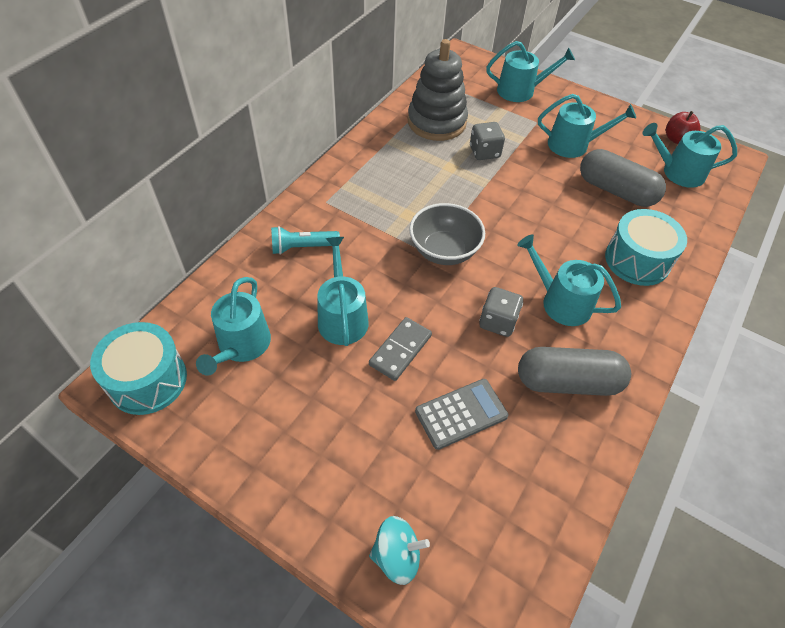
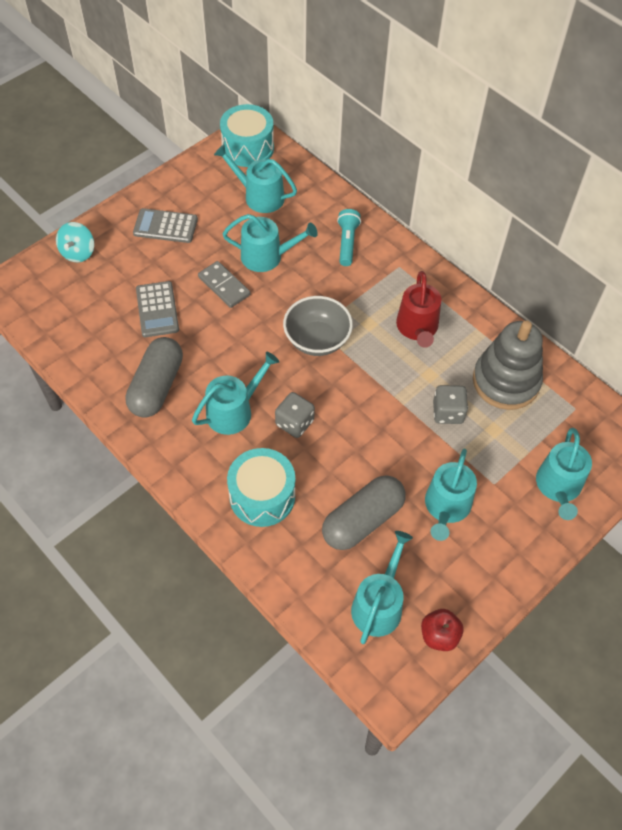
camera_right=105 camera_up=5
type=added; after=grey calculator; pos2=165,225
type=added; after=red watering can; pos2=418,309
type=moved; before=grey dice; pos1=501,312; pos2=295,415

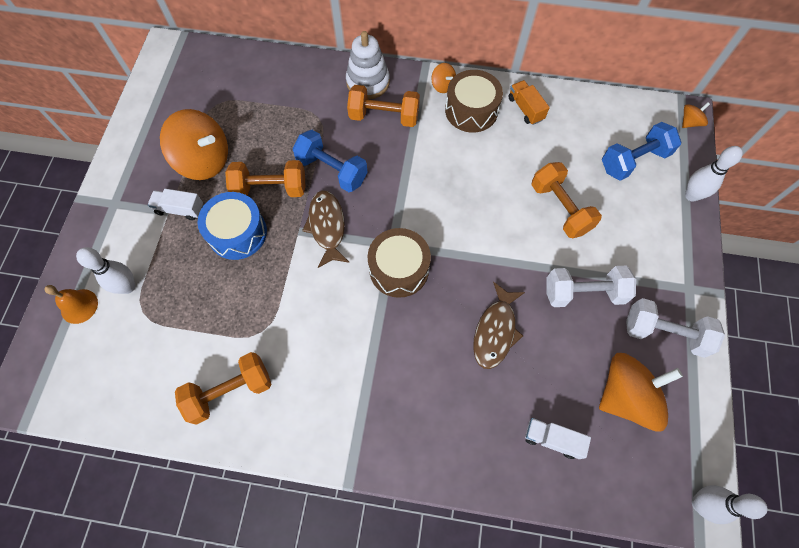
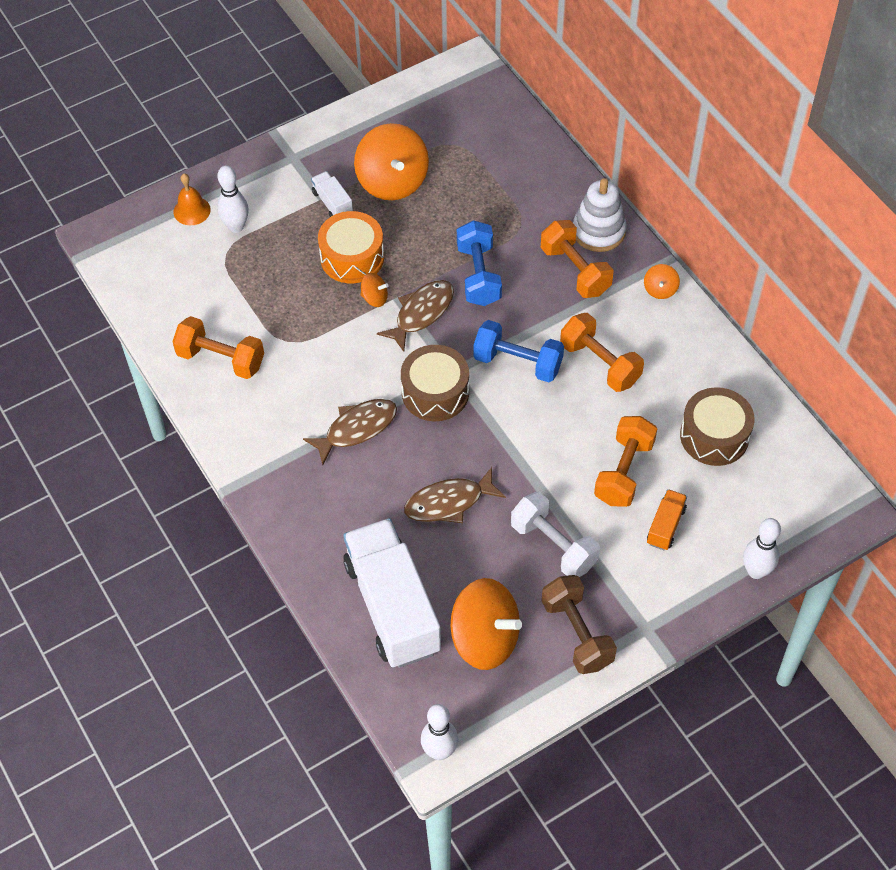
camera_right=50 camera_up=-10
type=added; after=brown fish; pos2=350,432
type=moved; before=orange dumbbell; pos1=265,178; pos2=602,352
type=moved; before=brown drum; pos1=474,101; pos2=717,426
type=moved; before=orange truck; pos1=529,102; pos2=667,519
type=moved; before=blue dumbbell; pos1=641,151; pos2=518,351
type=moved; before=orange spinning top; pos1=696,115; pos2=374,290
type=recoloured; before=blue drum; after=orange drum; pos1=232,226; pos2=351,247
type=recoloured; before=white dumbbell; after=brown dumbbell; pos1=675,328; pos2=579,624
type=resized; before=white truck; pos1=558,438; pos2=392,593; scale=2.32

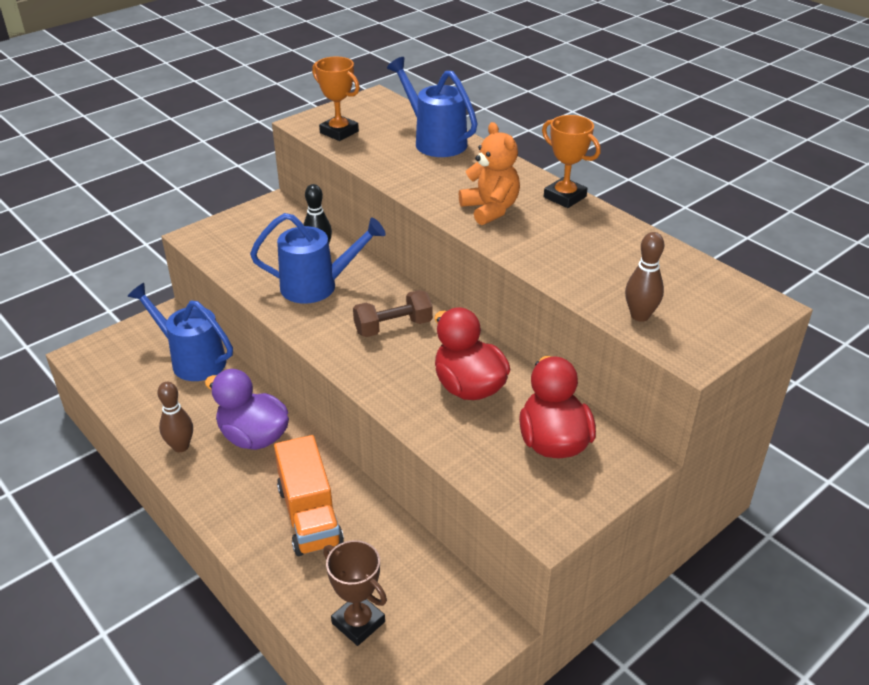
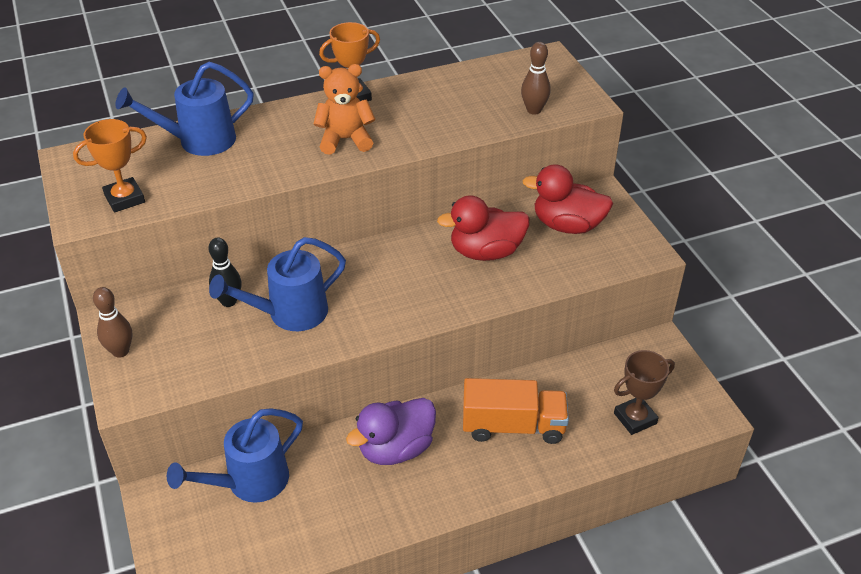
camera_right=-70 camera_up=5
type=removed; before=brown dumbbell; pos1=393,313
type=moved; before=brown bowling pin; pos1=175,417; pos2=112,322
type=turned; before=blue watering can; pos1=317,258; pos2=277,284; turn=-135

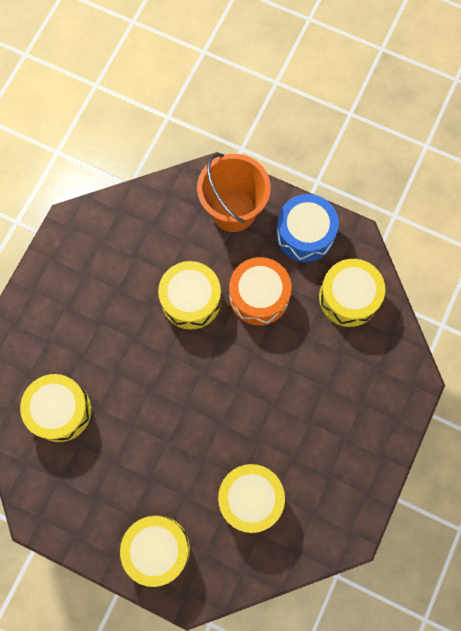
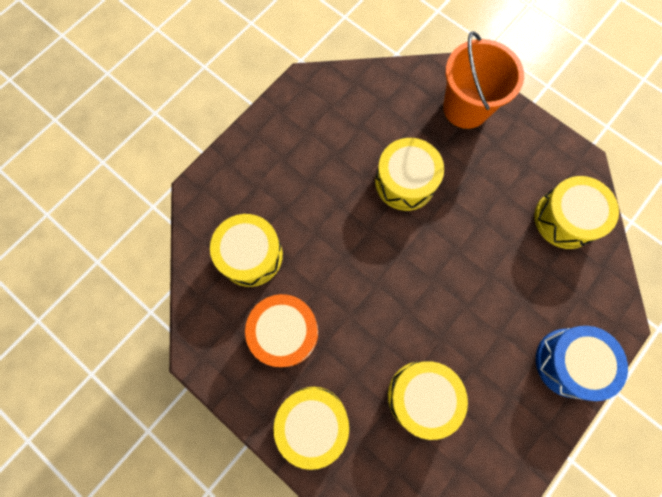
camera_right=15 camera_up=0
type=moved; before=orange drum; pos1=260,291; pos2=281,330
type=moved; before=blue drum; pos1=307,228; pos2=582,363

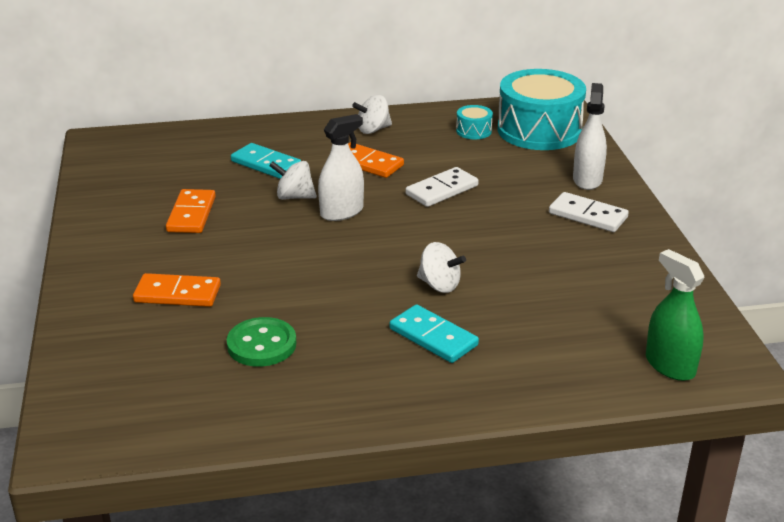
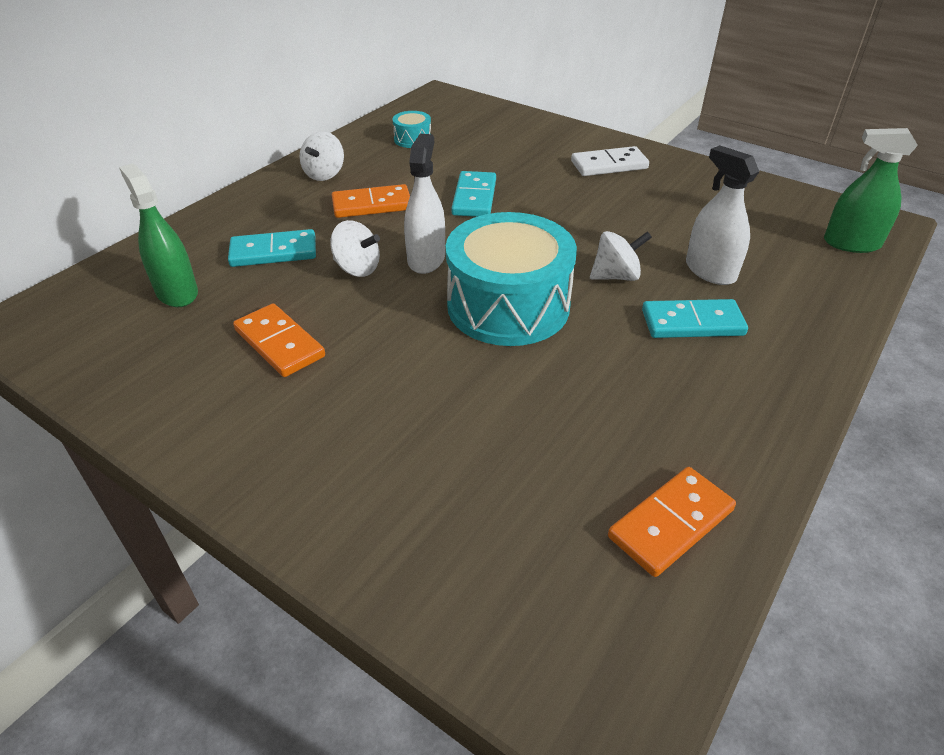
camera_right=-45 camera_up=10
type=removed; before=green button; pos1=261,342
type=added; after=green spray bottle; pos2=158,235
type=moved; before=orange domino; pos1=177,290; pos2=672,522
type=moved; before=turquoise drum; pos1=541,109; pos2=511,279
type=moved; before=white spray bottle; pos1=590,136; pos2=722,215
type=recoloured; before=white domino; after=turquoise domino; pos1=442,187; pos2=473,194
type=turned; before=white spinning top; pos1=293,180; pos2=355,248; turn=-120

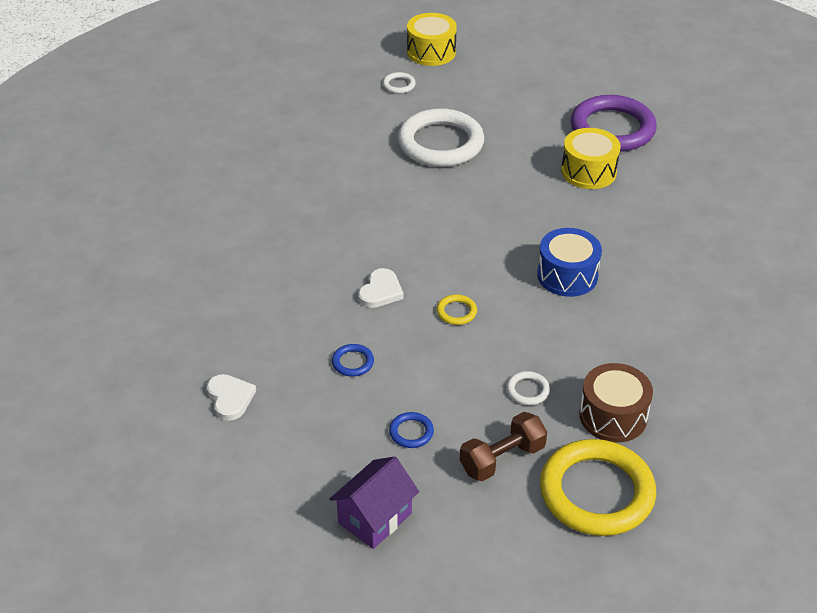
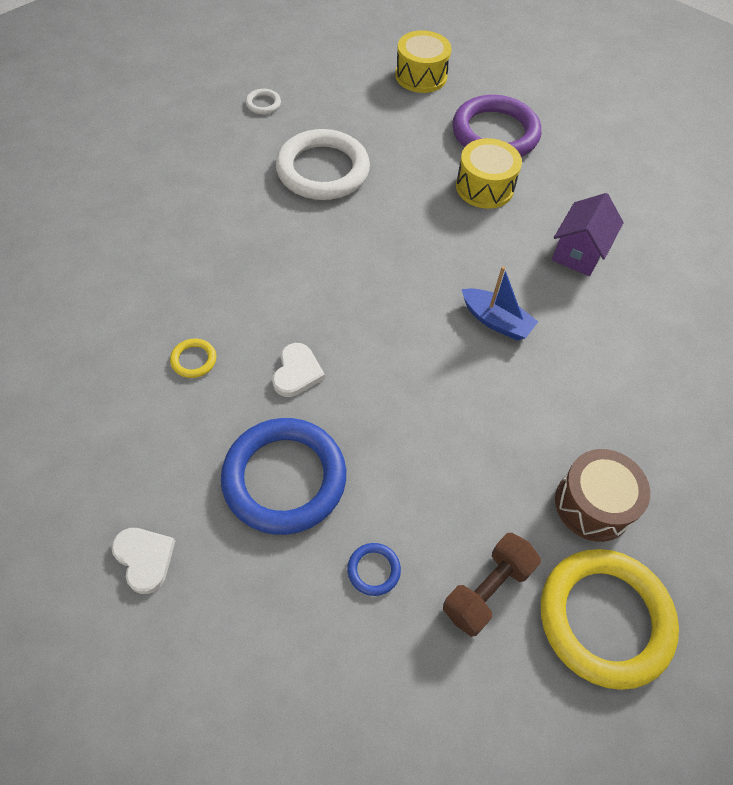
camera_right=-15 camera_up=15
type=removed; before=white ring; pos1=528,388
type=moved; before=purple house; pos1=374,502; pos2=588,234
type=moved; before=yellow drum; pos1=432,39; pos2=423,61
type=moved; before=yellow ring; pos1=457,310; pos2=193,358
type=replaced; before=blue drum; after=blue boat; pos1=569,262; pos2=500,303
type=resized; before=blue ring; pos1=353,360; pos2=283,476; scale=2.47

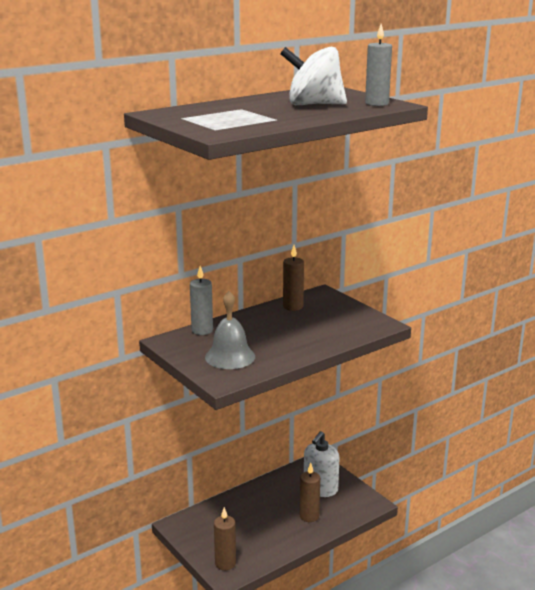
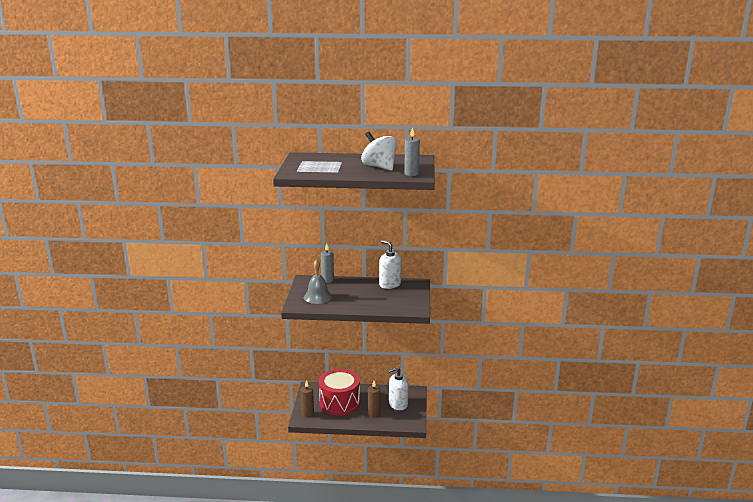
camera_right=40 camera_up=0
type=added; after=red drum; pos2=339,392
type=replaced; before=brown candle; after=white soap dispenser; pos1=293,278; pos2=390,264

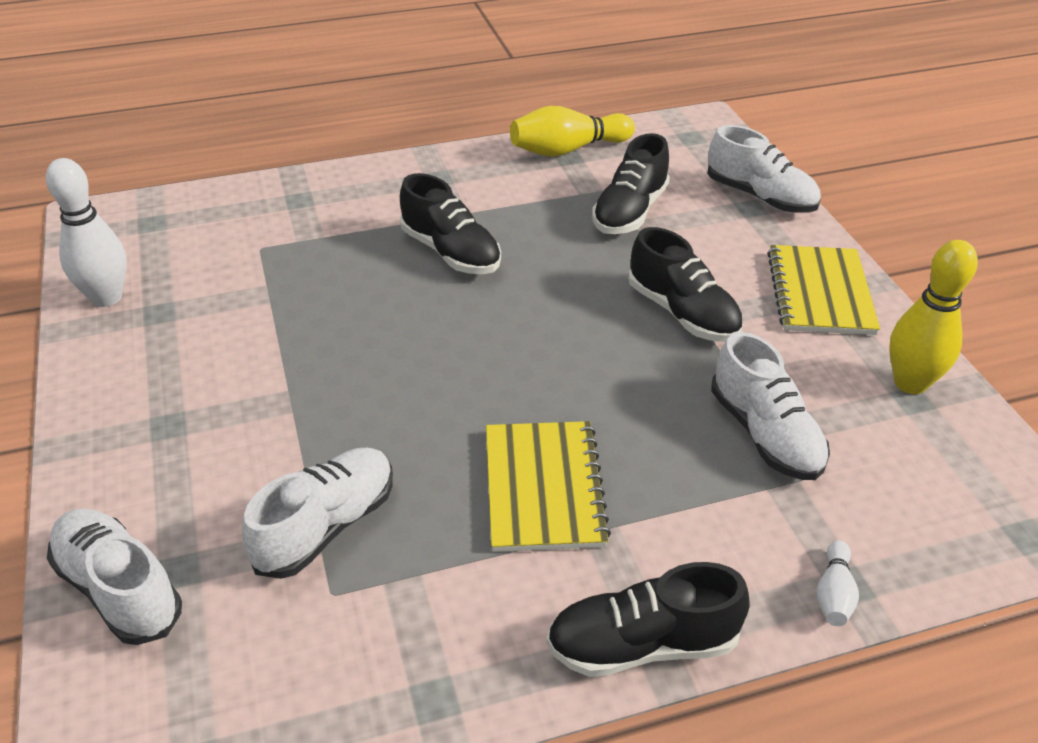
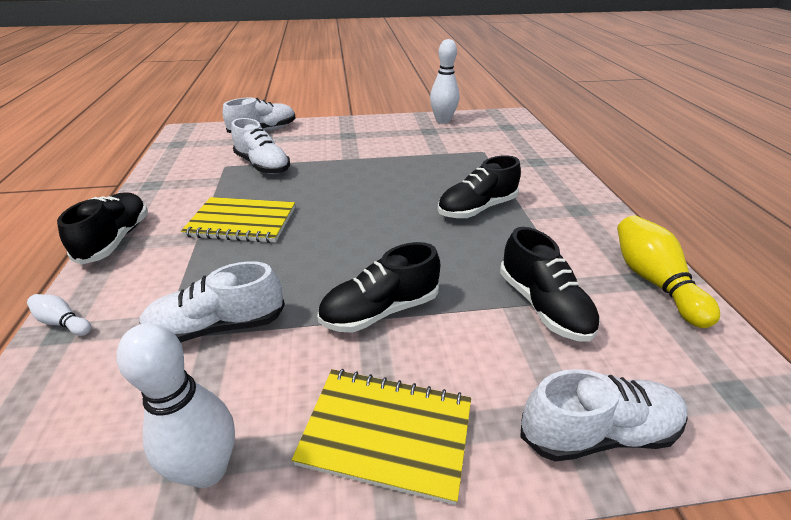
camera_right=100 camera_up=-5
type=recoloured; before=yellow bowling pin; after=white bowling pin; pos1=933,317; pos2=176,405
type=turned; before=black shoe; pos1=631,183; pos2=550,284; turn=-150
type=turned; before=white shoe; pos1=764,169; pos2=604,415; turn=-150

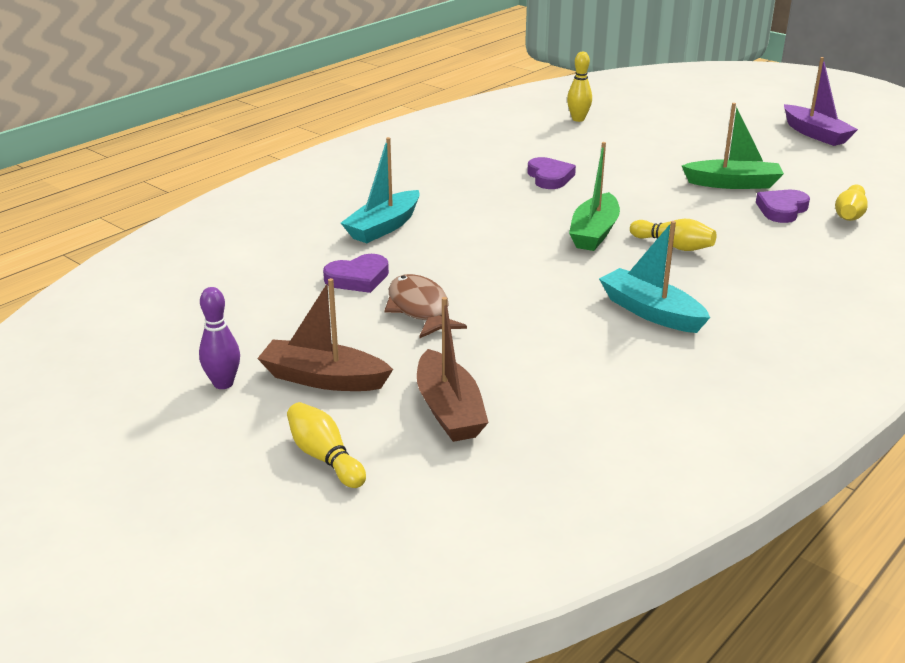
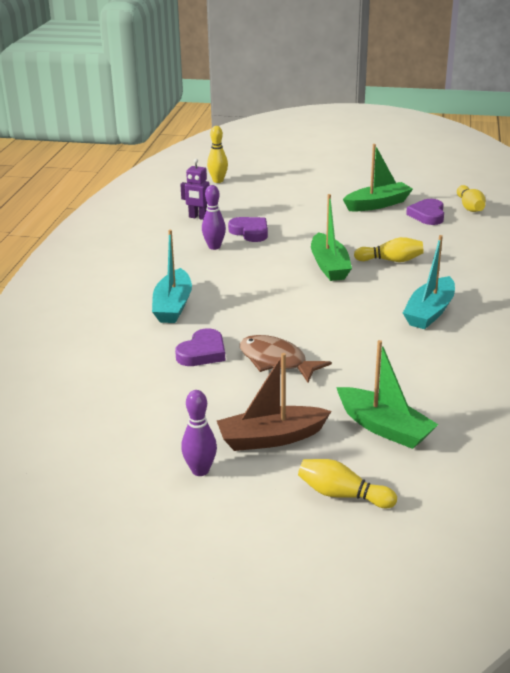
camera_right=-30 camera_up=0
type=removed; before=purple boat; pos1=821,101
type=added; after=purple robot; pos2=195,189
type=added; after=purple bowling pin; pos2=214,217
type=recoloured; before=brown boat; after=green boat; pos1=453,369; pos2=387,394
type=turned; before=turquoise boat; pos1=654,277; pos2=429,282; turn=-75

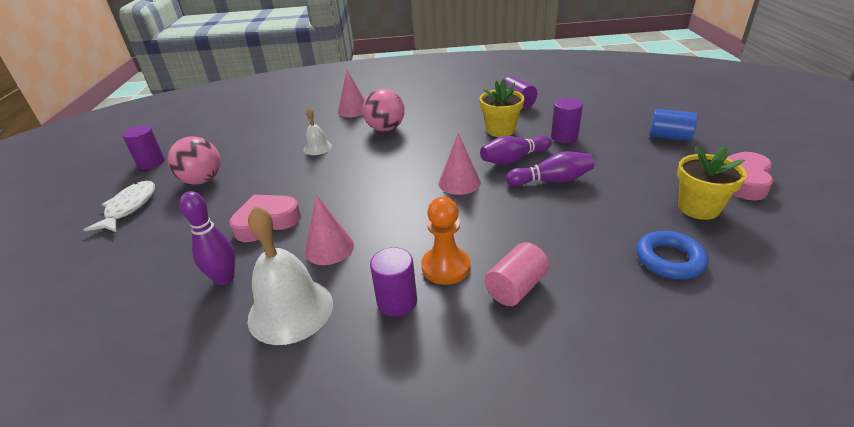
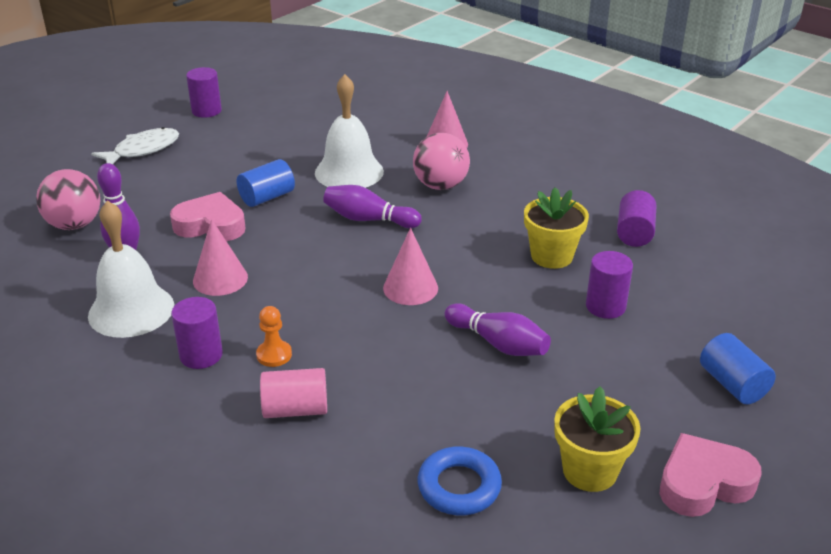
camera_right=40 camera_up=0
type=added; after=blue cylinder; pos2=266,183
type=moved; before=pink ball; pos1=194,160; pos2=68,199
type=moved; before=purple bowling pin; pos1=515,150; pos2=372,206
type=resized; before=white bell; pos1=318,131; pos2=349,131; scale=1.9
type=resized; before=orange pawn; pos1=445,241; pos2=274,336; scale=0.64

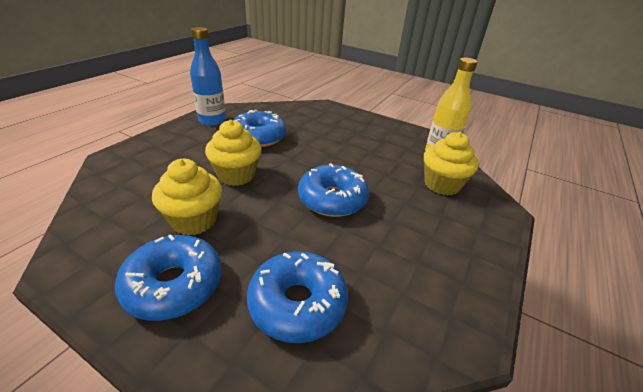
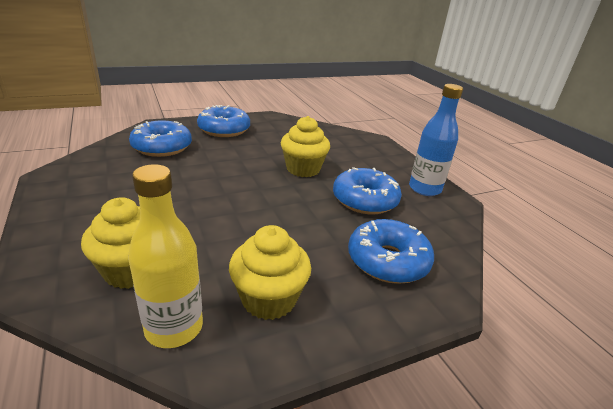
camera_right=125 camera_up=-5
type=moved; before=yellow cupcake; pos1=187,197; pos2=270,272
type=moved; before=blue donut; pos1=333,190; pos2=391,251

